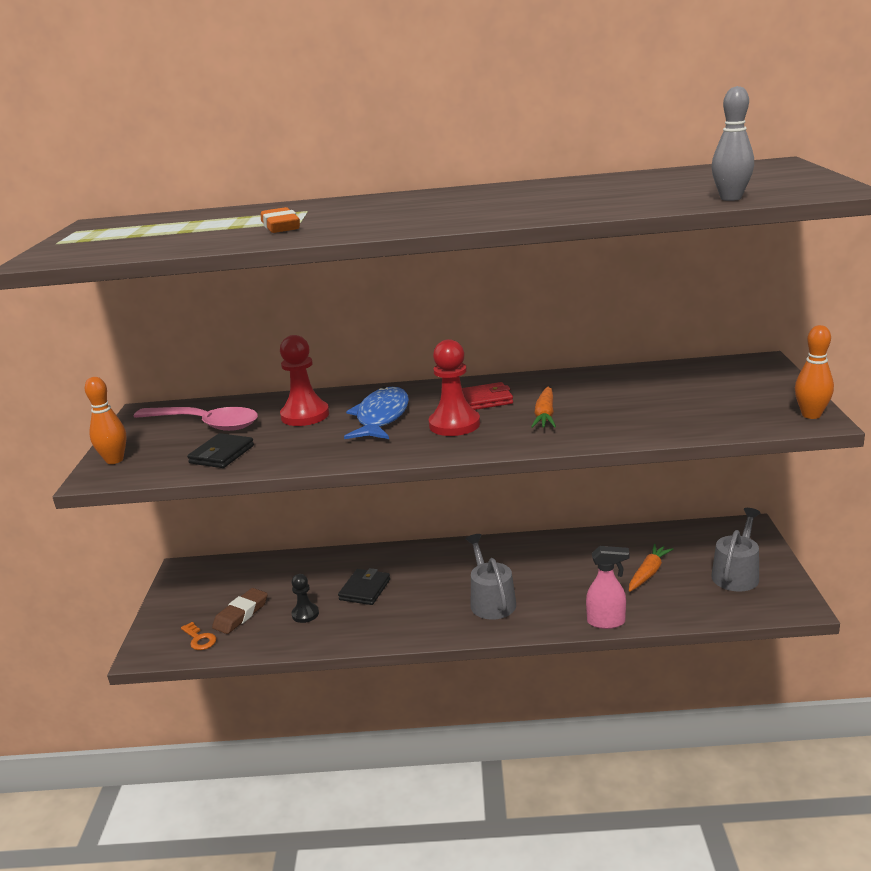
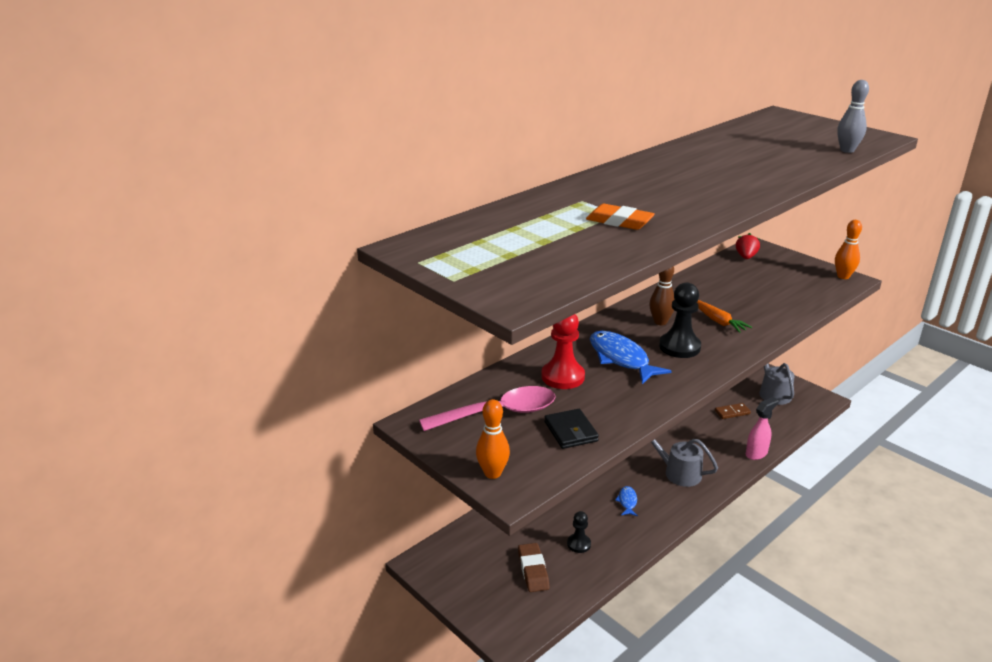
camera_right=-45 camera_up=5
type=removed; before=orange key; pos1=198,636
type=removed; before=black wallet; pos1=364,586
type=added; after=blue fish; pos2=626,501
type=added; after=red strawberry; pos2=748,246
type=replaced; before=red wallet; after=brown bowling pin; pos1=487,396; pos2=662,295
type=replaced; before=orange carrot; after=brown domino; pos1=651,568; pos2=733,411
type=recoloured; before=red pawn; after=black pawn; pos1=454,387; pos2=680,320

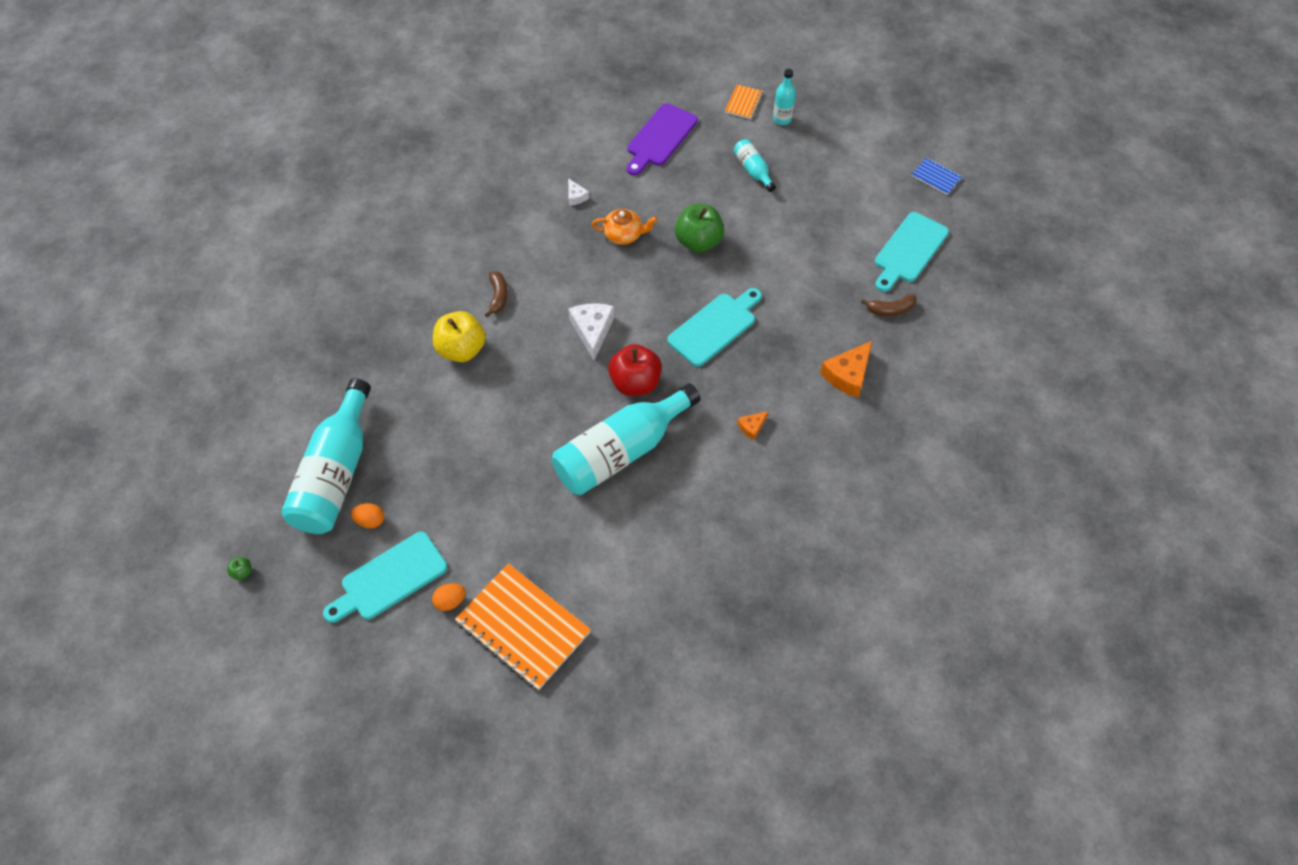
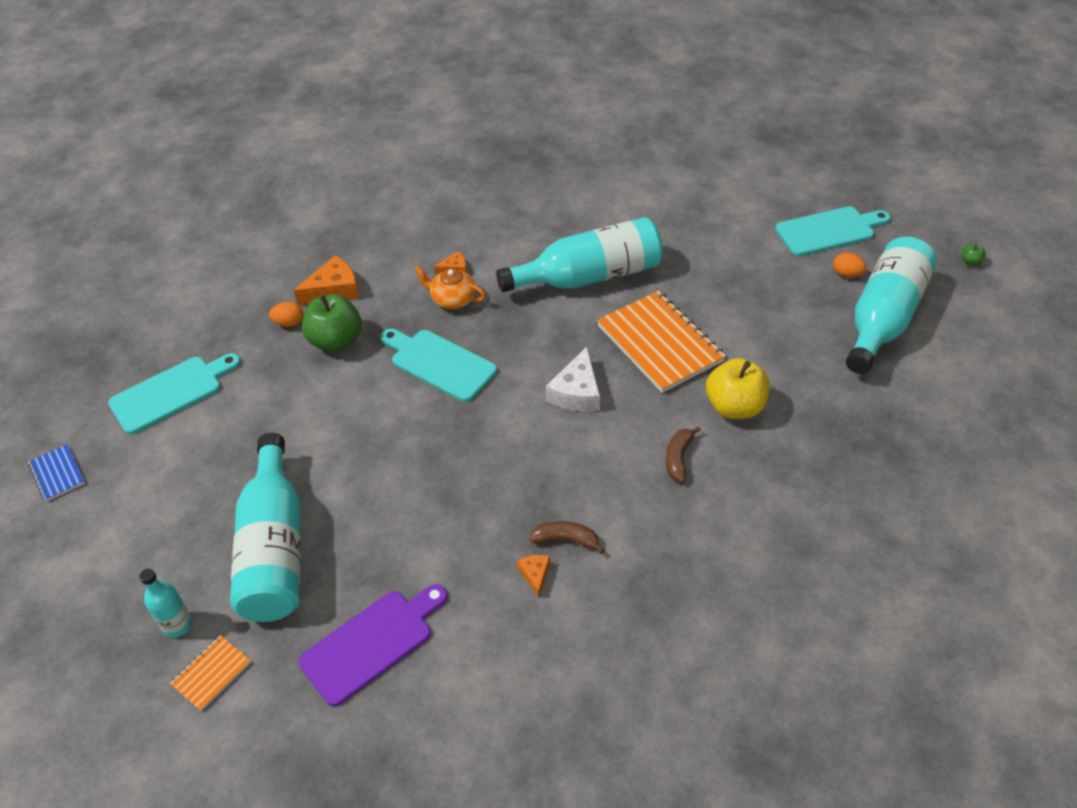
camera_right=-160 camera_up=-10
type=removed; before=red apple; pos1=635,370
type=moved; before=orange egg; pos1=449,597; pos2=286,314
type=moved; before=orange notebook; pos1=523,626; pos2=661,342
type=moved; before=orange teapot; pos1=625,227; pos2=450,287
type=moved; before=green apple; pos1=700,228; pos2=332,323
type=moved; before=brown banana; pos1=889,305; pos2=567,537
type=recoloured; before=white cheese; after=orange cheese; pos1=578,192; pos2=533,576
type=turned; before=turquoise cutting board; pos1=714,327; pos2=438,365; turn=60
type=resized; before=turquoise bottle; pos1=754,165; pos2=265,527; scale=2.16

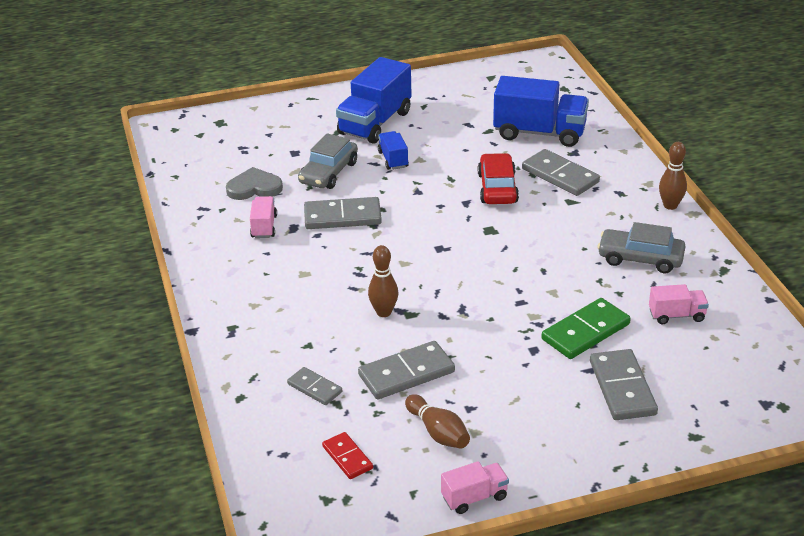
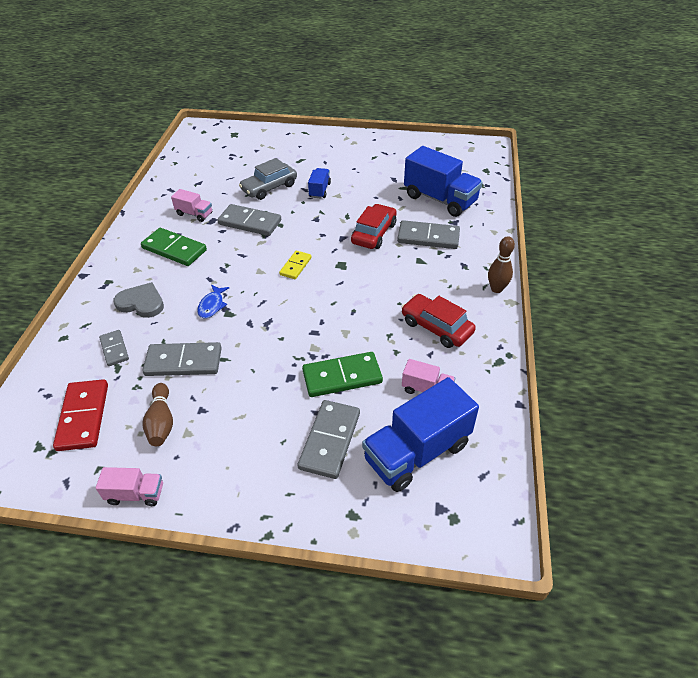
camera_right=25 camera_up=10
type=added; after=green domino; pos2=174,247
type=added; after=yellow domino; pos2=295,265
type=moved; before=grey heart; pos1=254,183; pos2=138,300
type=moved; before=blue truck; pos1=374,100; pos2=420,434
type=replaced; before=brown bowling pin; after=blue fish; pos1=383,281; pos2=213,302
type=recoloured; before=grey car; after=red car; pos1=641,247; pos2=438,321
type=turned; before=pink truck; pos1=263,217; pos2=191,205; turn=90
type=turned; before=grey domino; pos1=561,172; pos2=428,234; turn=-60
type=resized; before=red domino; pos1=347,455; pos2=80,415; scale=1.7

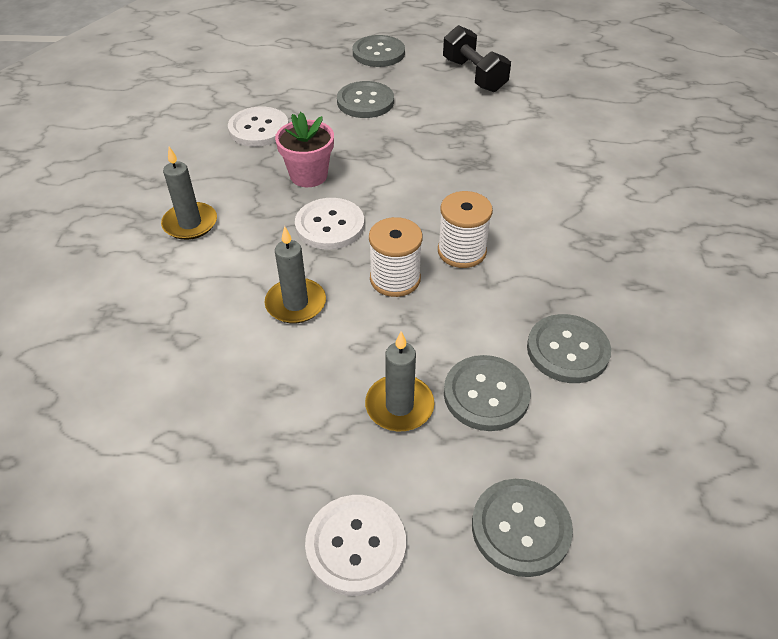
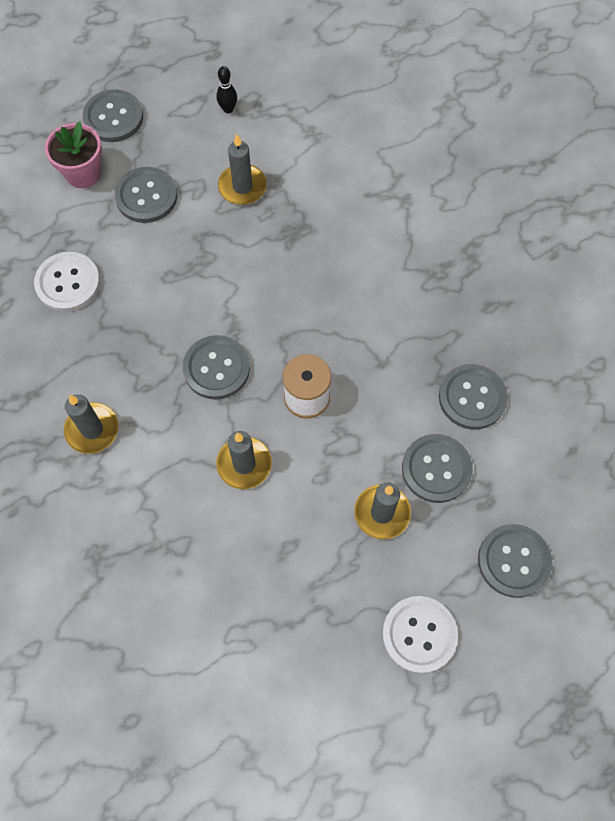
camera_right=-30 camera_up=20
type=removed; before=white spool; pos1=465,229
type=added; after=grey candle; pos2=242,169
type=moved; before=pink flower pot; pos1=304,149; pos2=73,154
type=replaced; before=black dumbbell; after=black bowling pin; pos1=477,58; pos2=226,89
type=recoloured; before=white button; after=grey button; pos1=329,224; pos2=216,367

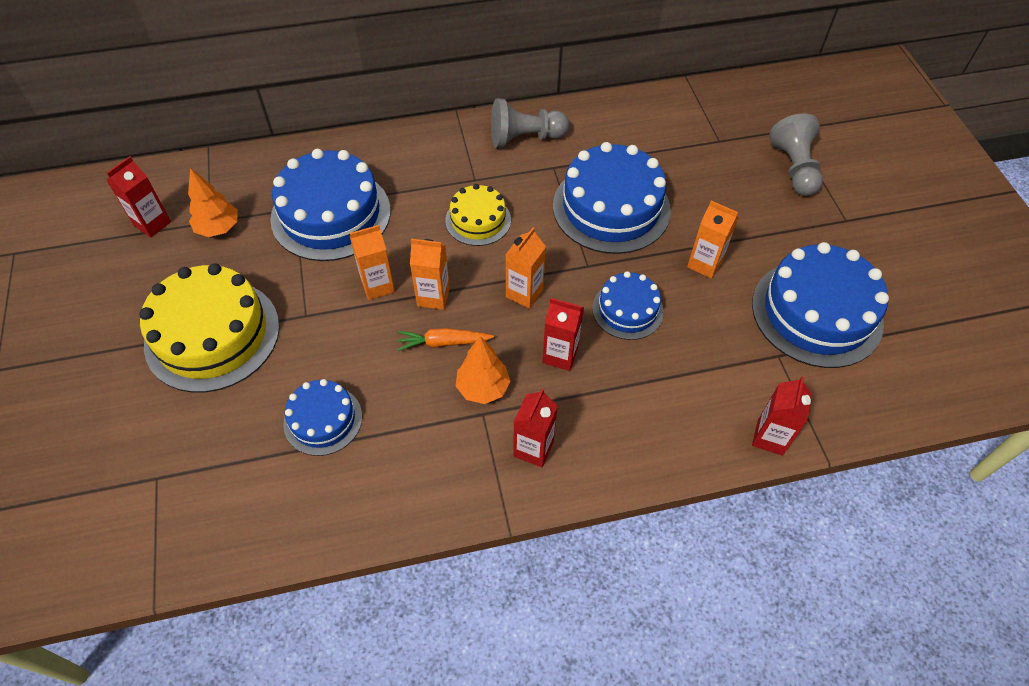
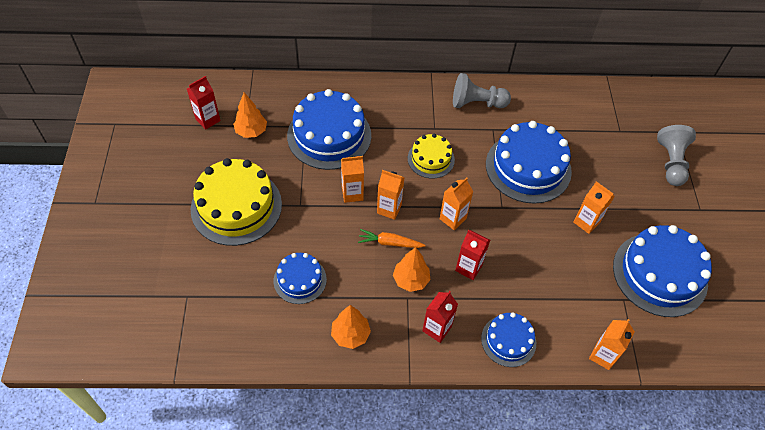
camera_right=10 camera_up=0
type=added; after=orange tree; pos2=351,327
type=moved; before=blue cake; pos1=628,305; pos2=508,339
type=recoloured; before=red carton; after=orange carton; pos1=782,416; pos2=612,344

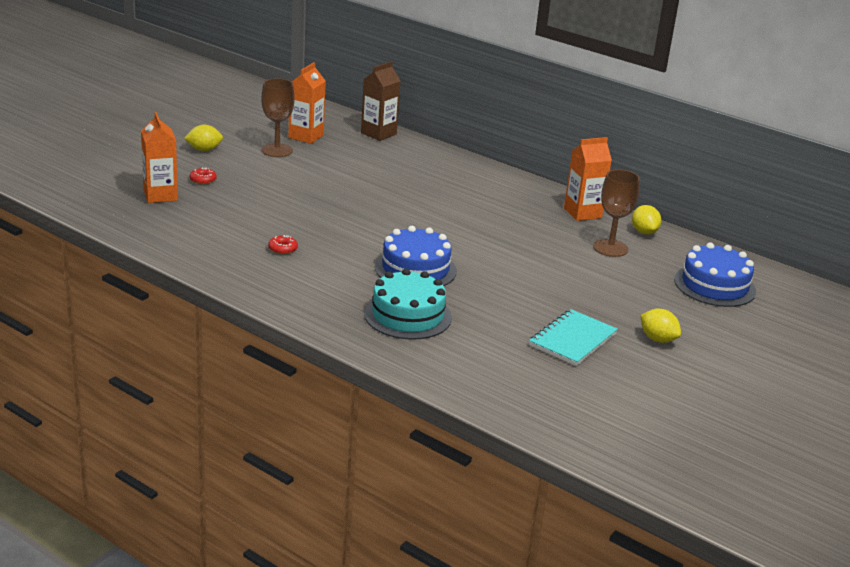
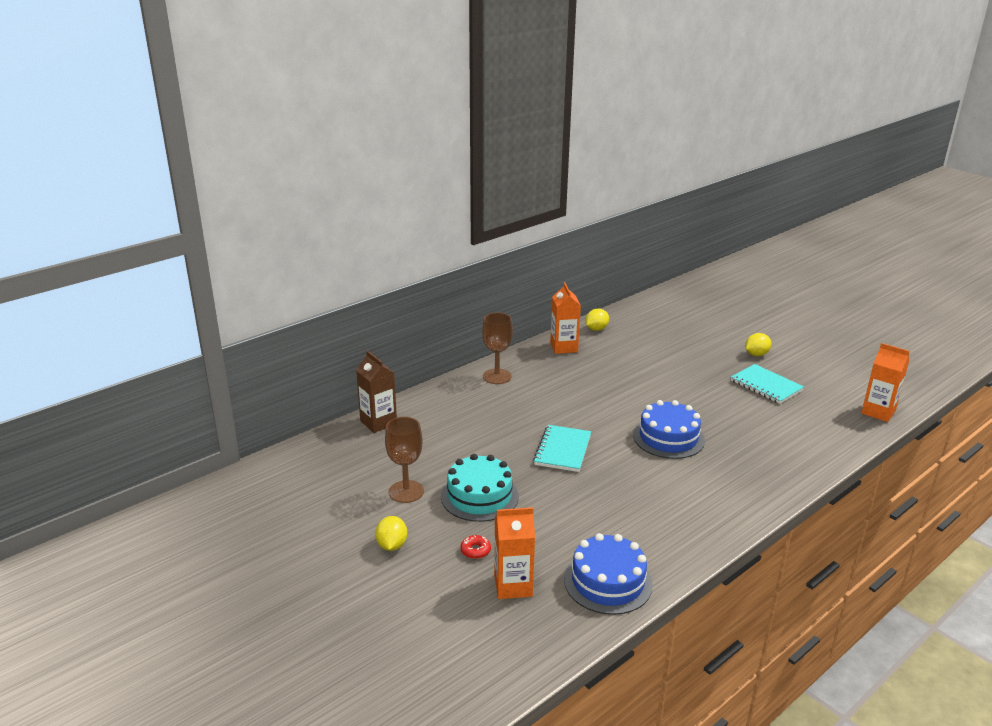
camera_right=-75 camera_up=0
type=removed; before=red donut; pos1=283,244
type=added; after=turquoise notebook; pos2=562,448
type=moved; before=orange carton; pos1=307,103; pos2=885,382
type=moved; before=turquoise cake; pos1=408,304; pos2=480,488
type=moved; before=brown goblet; pos1=616,213; pos2=497,348
type=moved; before=blue cake; pos1=715,275; pos2=608,574
type=turned; before=yellow lemon; pos1=646,220; pos2=597,320; turn=-45

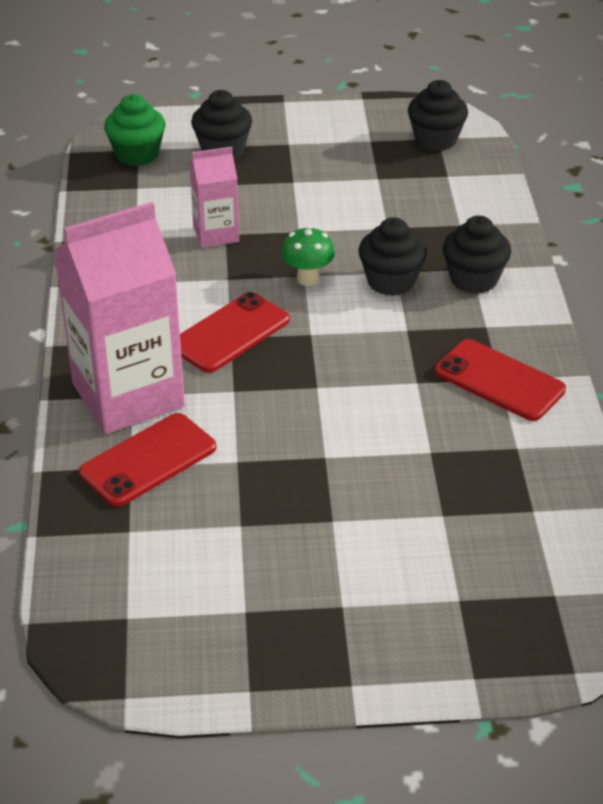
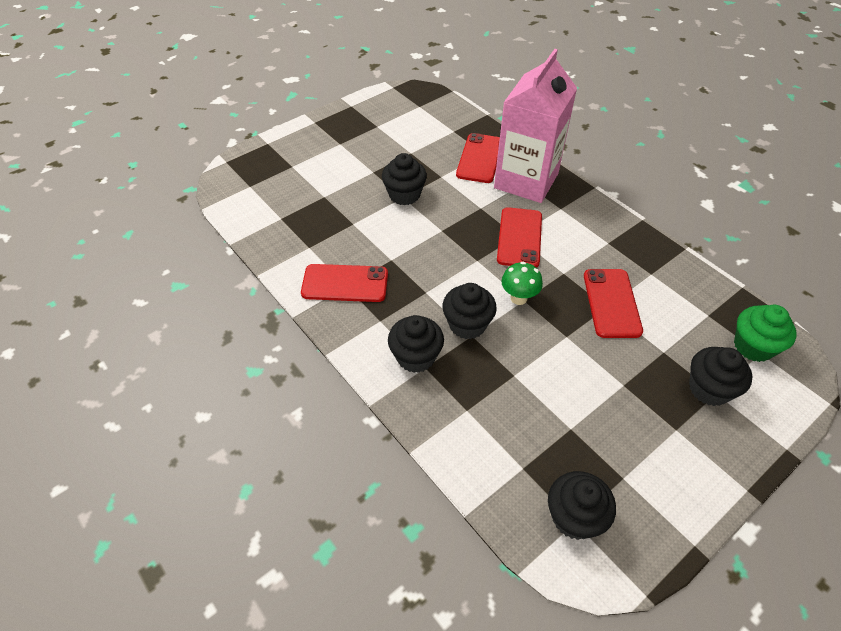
camera_right=145 camera_up=10
type=added; after=black cupcake; pos2=404,179
type=replaced; before=pink carton; after=red phone; pos1=214,197; pos2=613,303

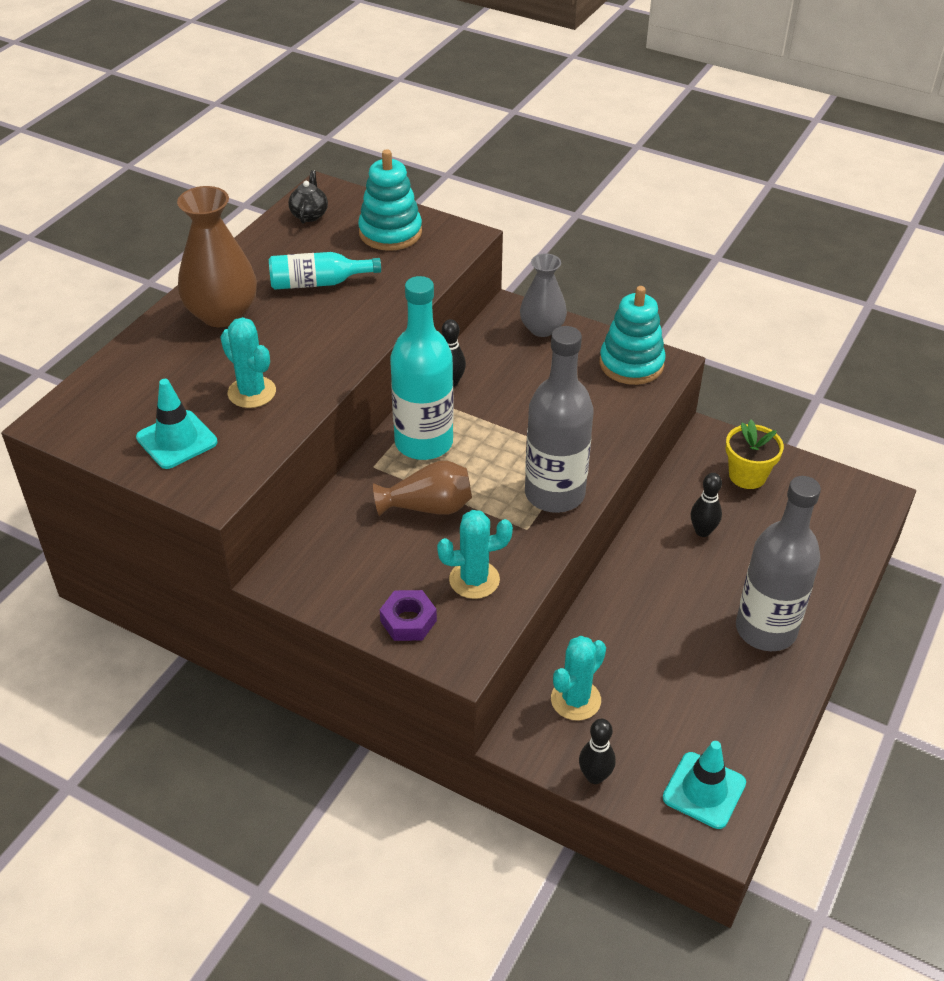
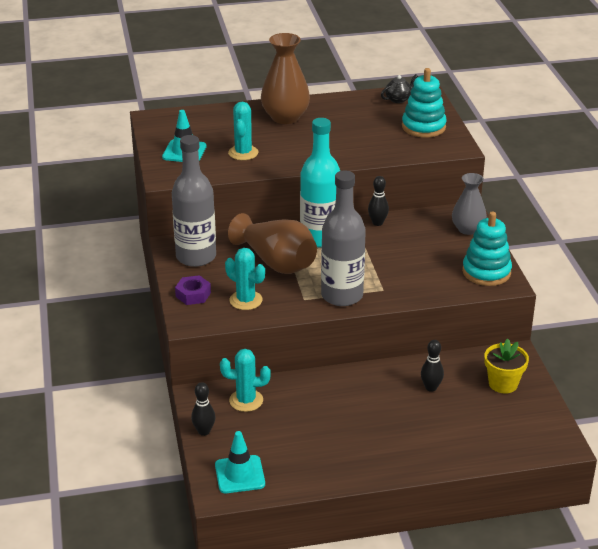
camera_right=50 camera_up=-10
type=removed; before=turquoise bottle; pos1=325,271
type=moved; before=grey bottle; pos1=778,563; pos2=194,201
type=resized; before=brown vase; pos1=422,488; pos2=272,243; scale=1.51

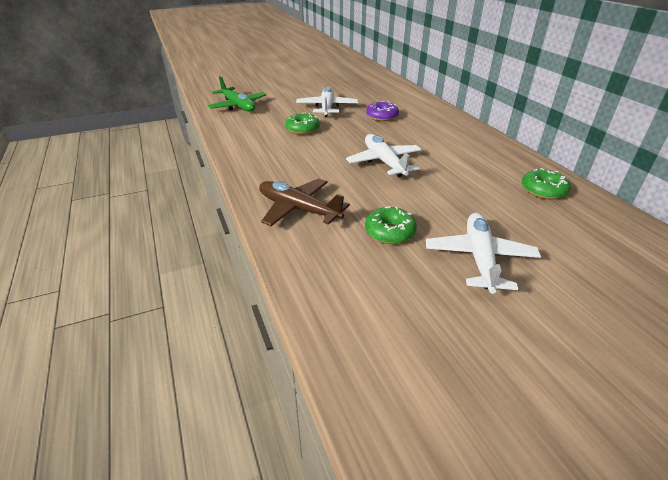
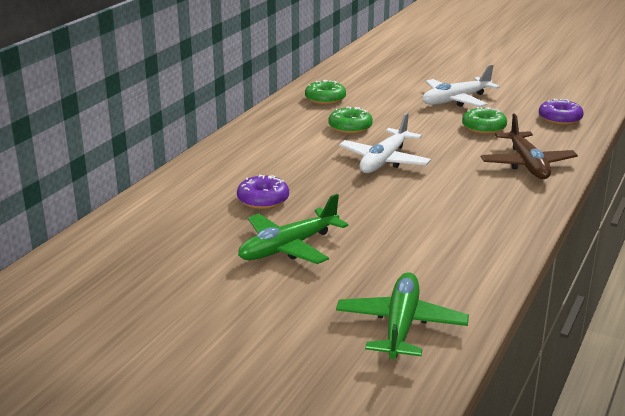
camera_right=-130 camera_up=-10
type=added; after=purple donut; pos2=561,112
type=moved; before=green donut; pos1=302,124; pos2=350,120
type=recoloured; before=white plane; after=green plane; pos1=327,102; pos2=293,229

